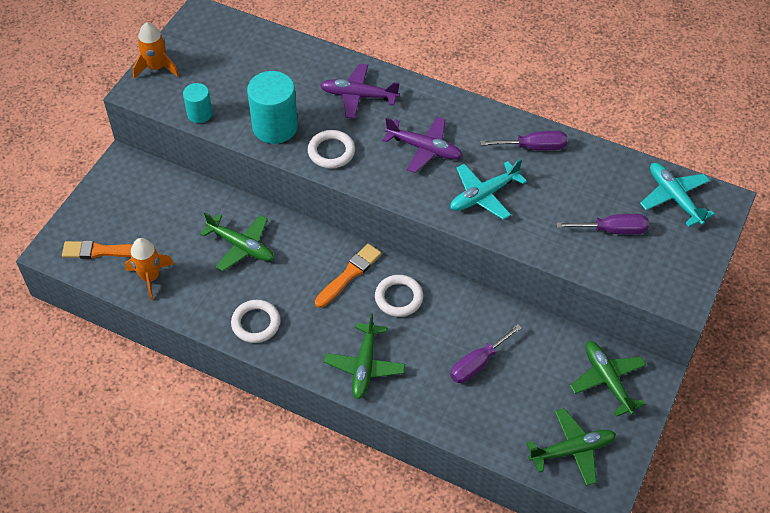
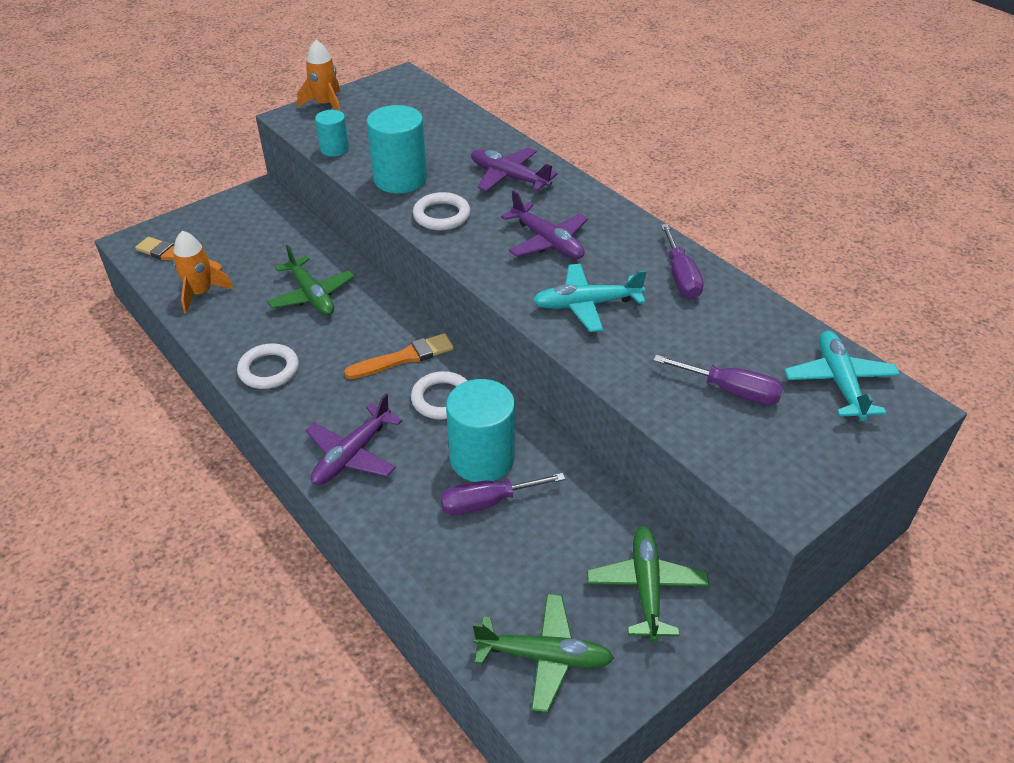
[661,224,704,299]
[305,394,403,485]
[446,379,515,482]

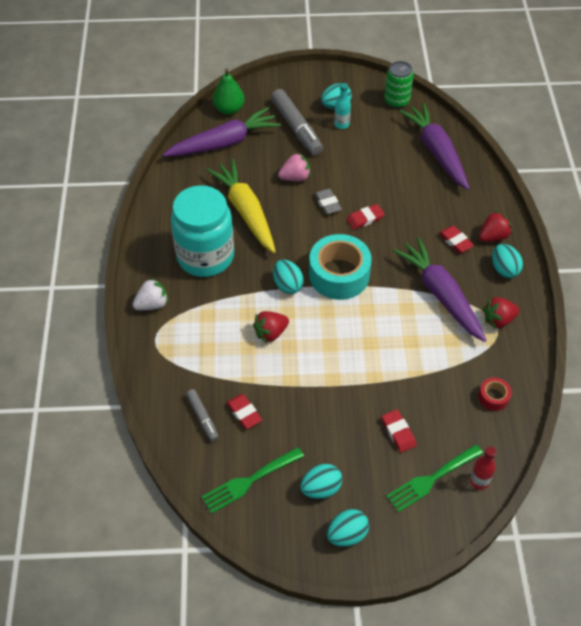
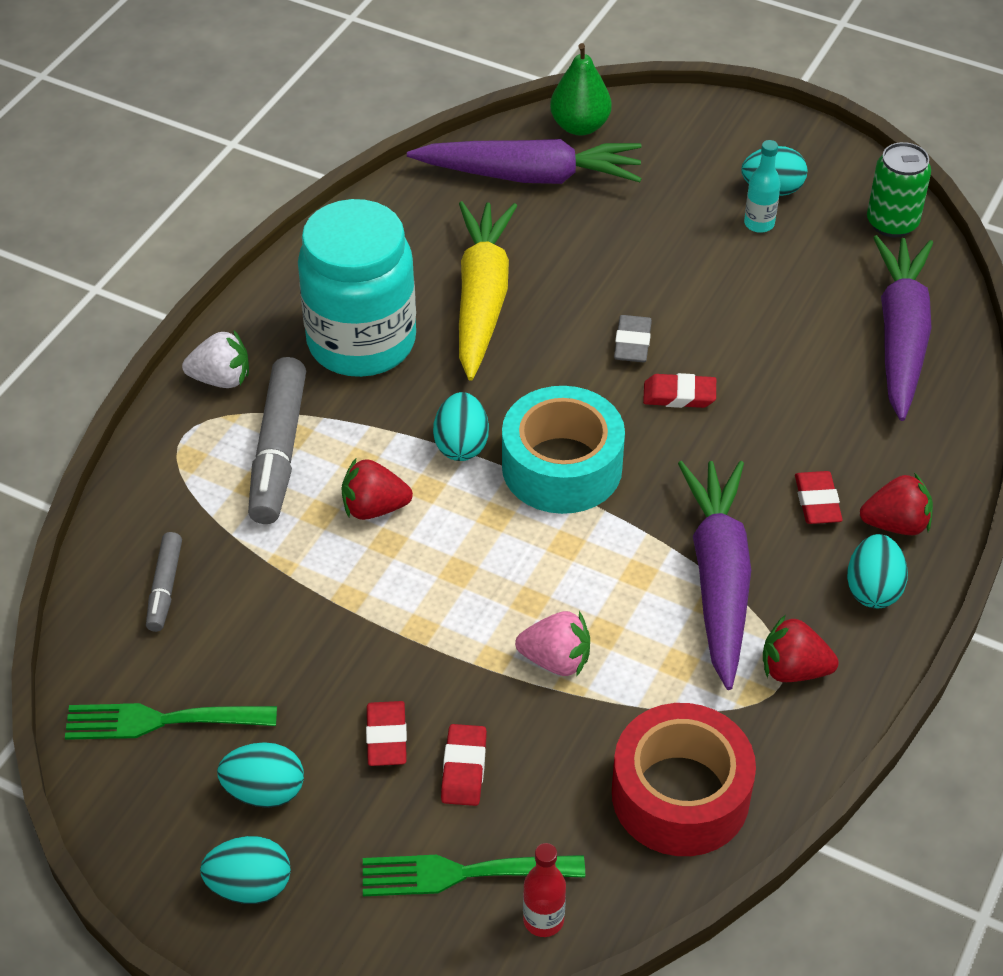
[248,357,306,524]
[515,611,590,677]
[612,703,756,856]
[366,701,407,766]

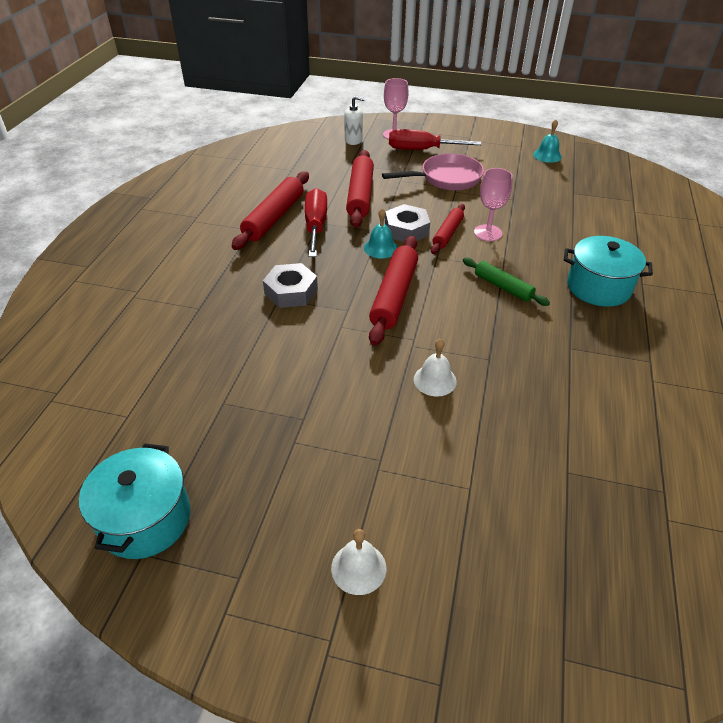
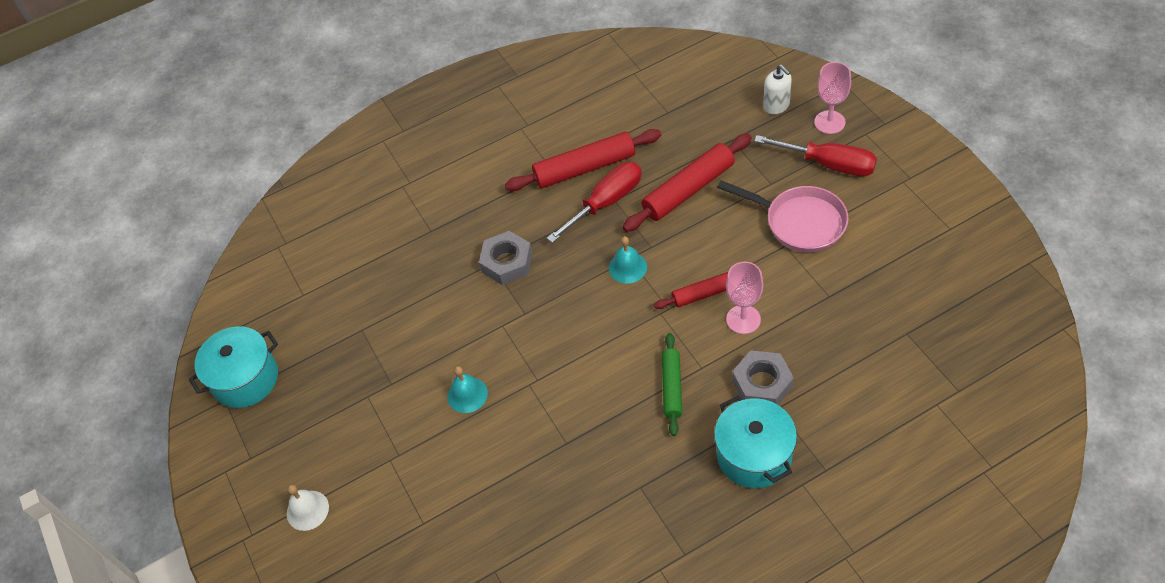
[447,366,488,413]
[754,135,877,176]
[732,350,794,405]
[369,236,418,346] (first image)
[414,338,457,397] (first image)

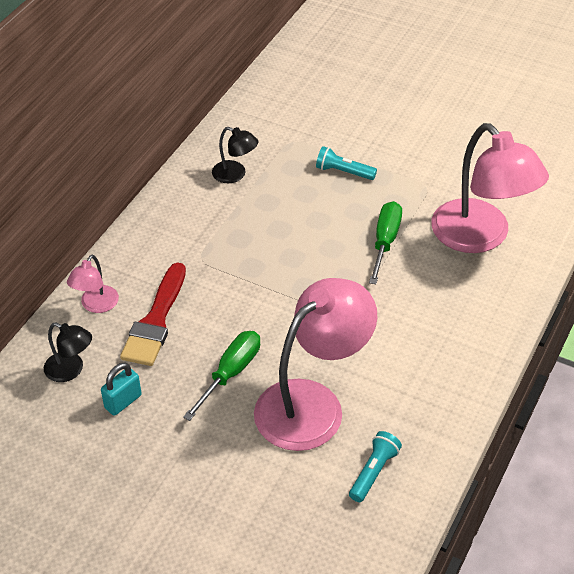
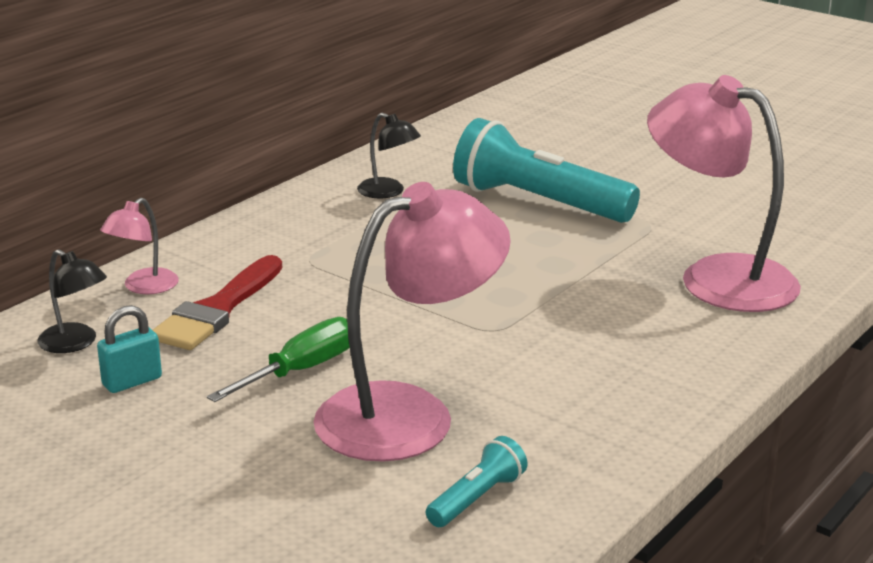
[647,75,801,312]
[453,118,640,223]
[369,201,402,284] (first image)

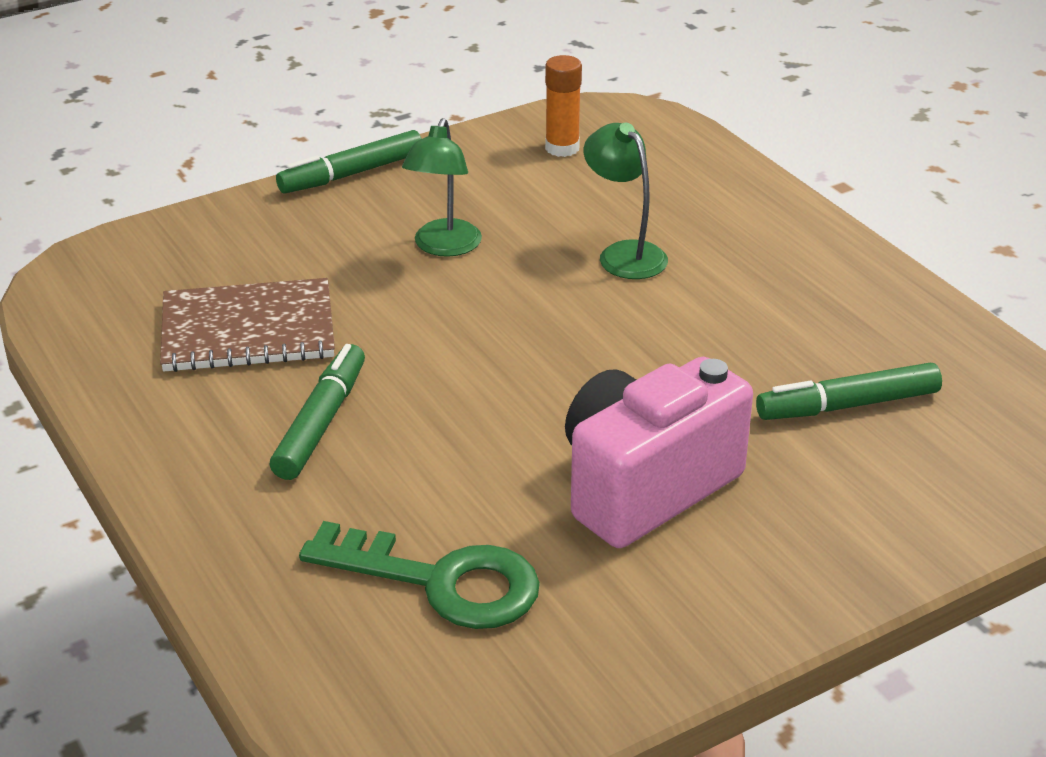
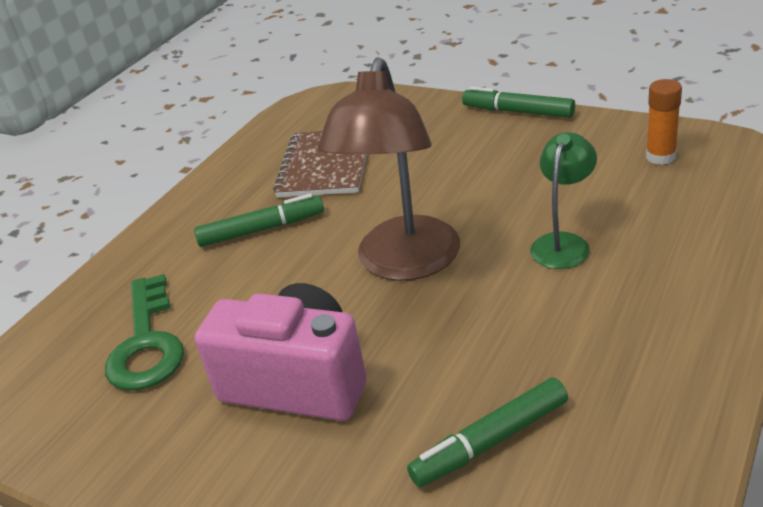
[402,118,482,257] (first image)
[273,131,366,198]
[407,378,568,487]
[318,57,460,281]

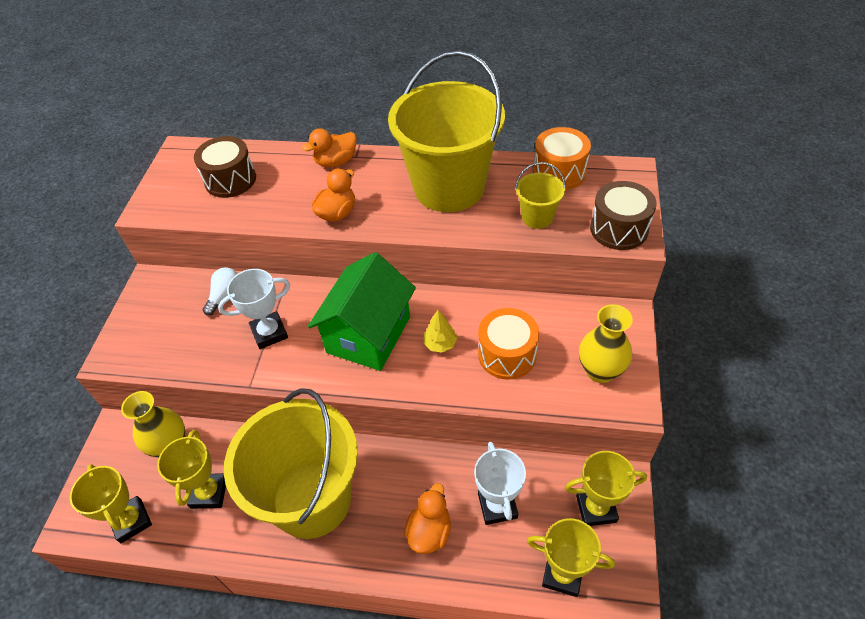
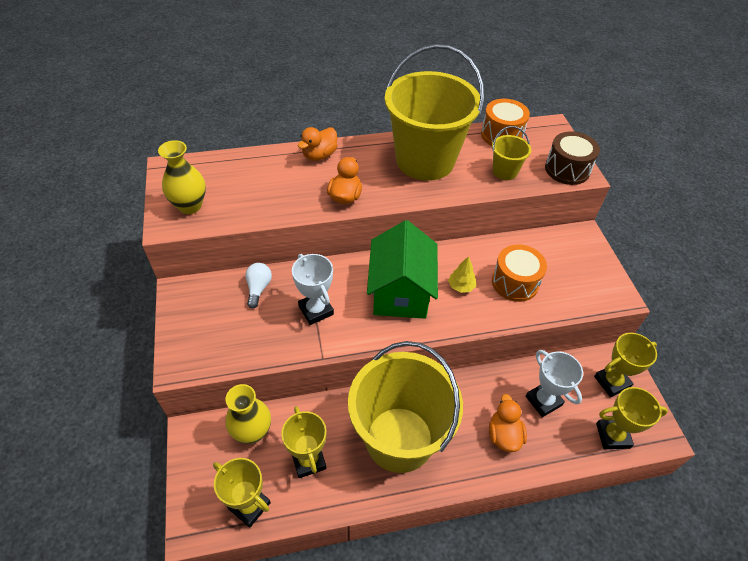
[194,136,256,198] (first image)
[292,254,334,325]
[158,140,206,214]

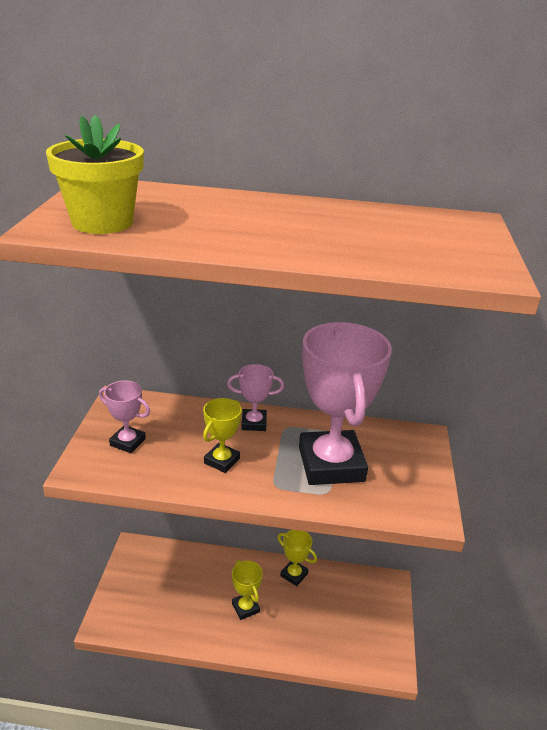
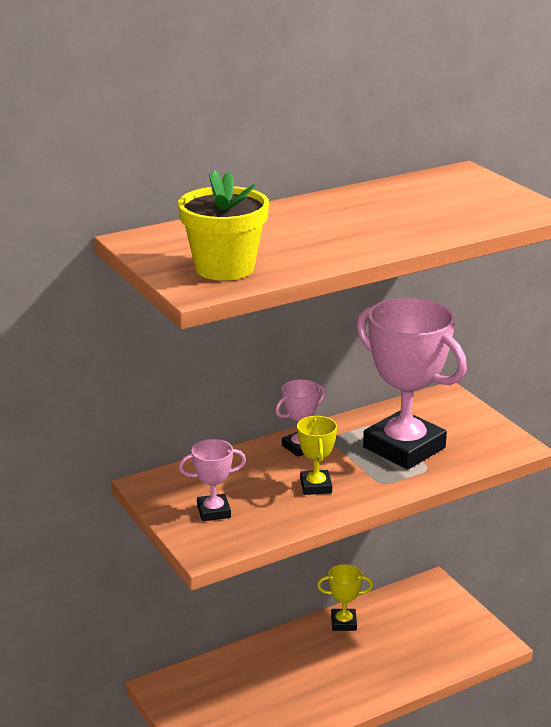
[232,560,263,620] (first image)

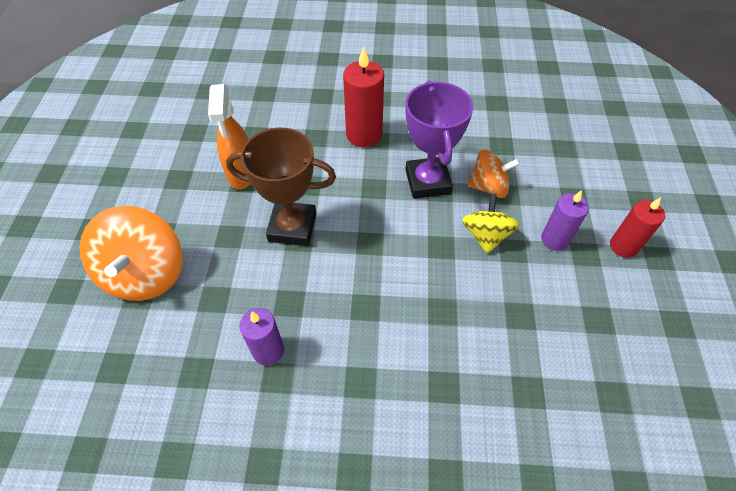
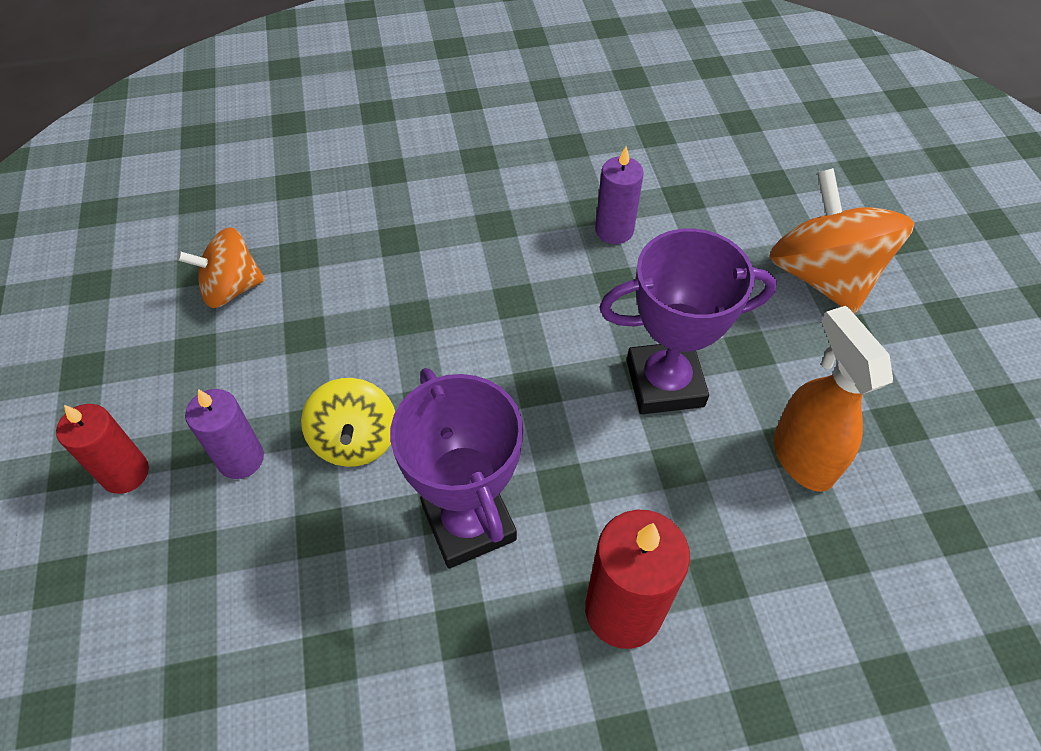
[599,228,777,414]
[177,228,265,308]

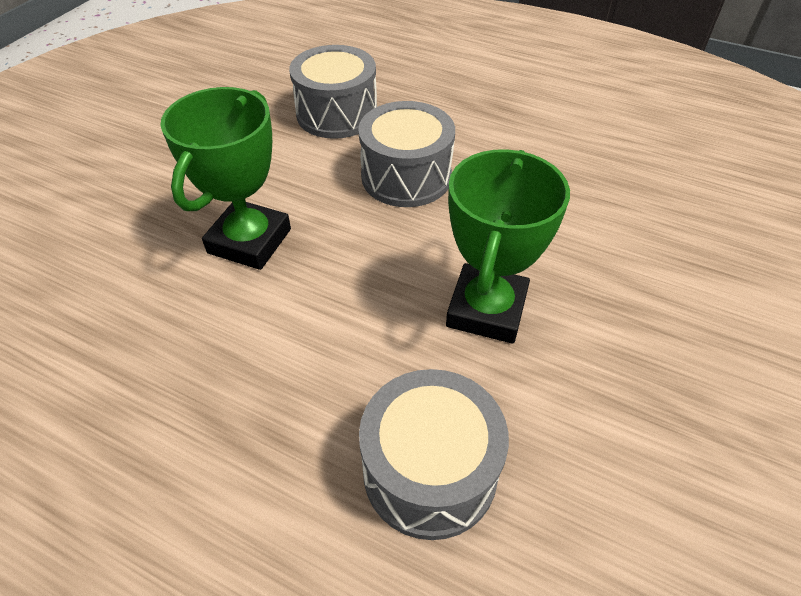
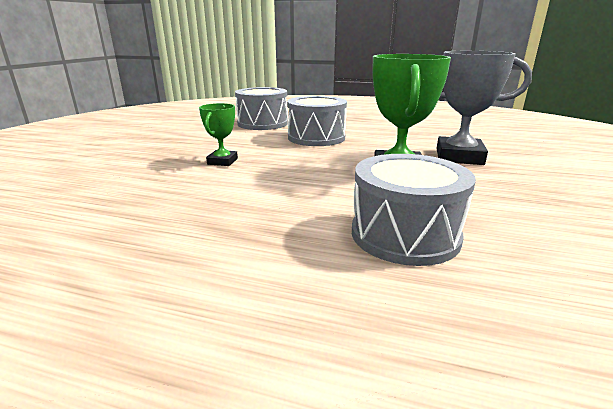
[199,103,238,166]
[437,51,532,165]

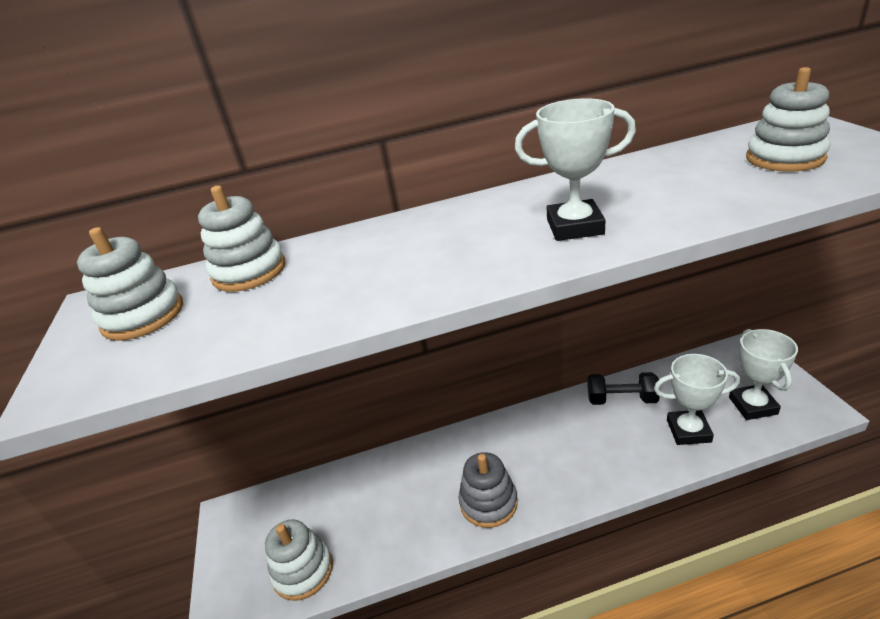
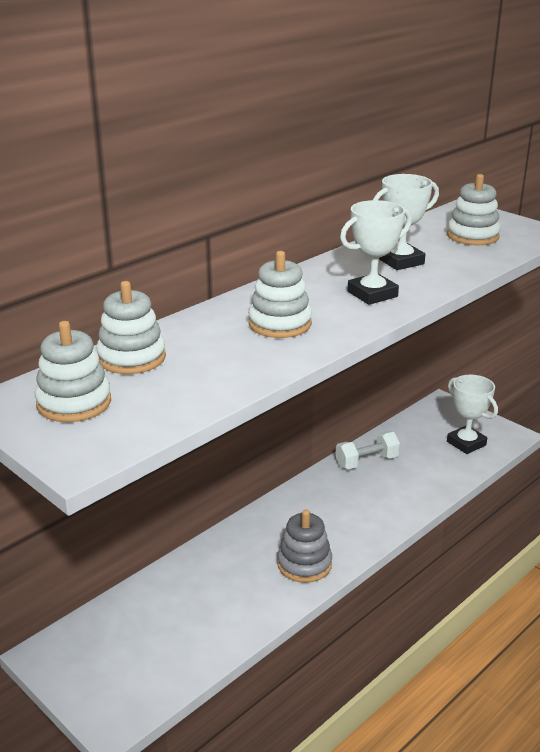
[373,174,439,270]
[335,431,400,469]
[248,251,312,338]

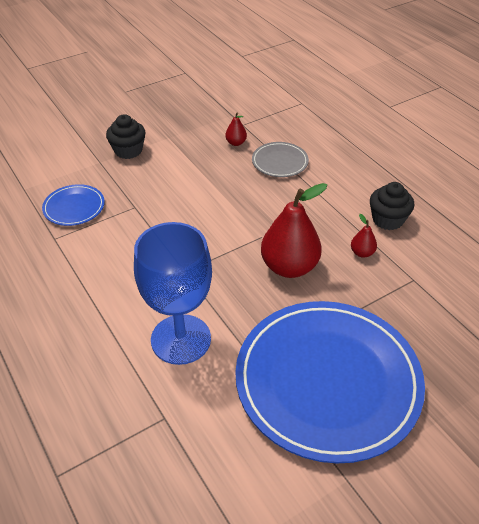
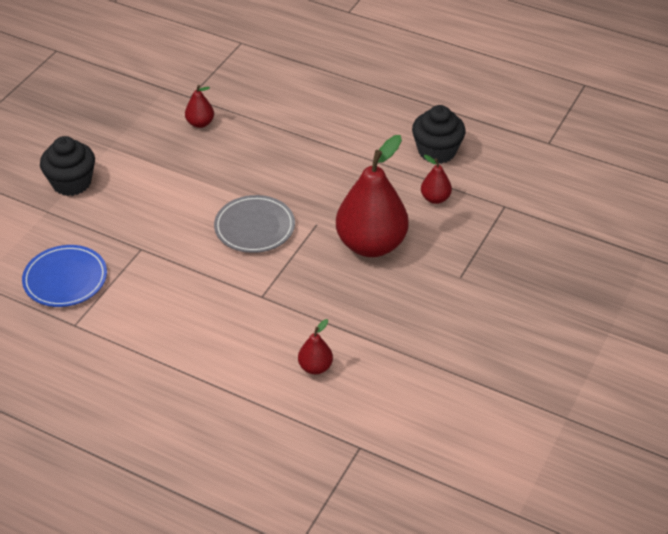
[214,195,295,253]
[298,319,333,374]
[235,301,425,464] (first image)

